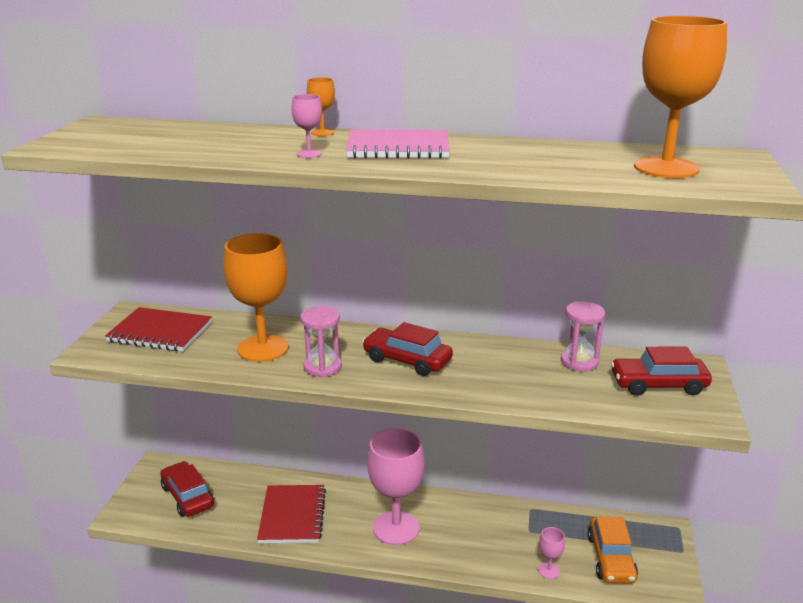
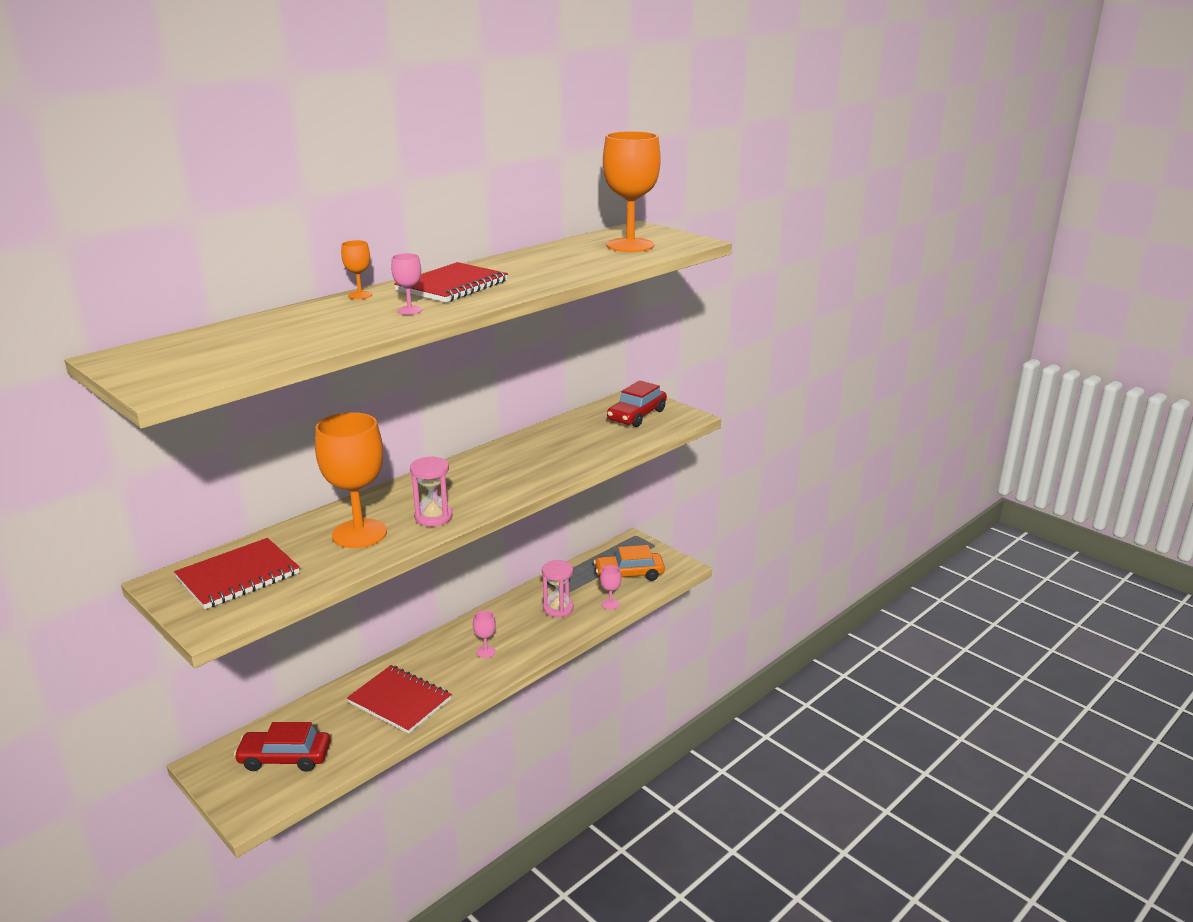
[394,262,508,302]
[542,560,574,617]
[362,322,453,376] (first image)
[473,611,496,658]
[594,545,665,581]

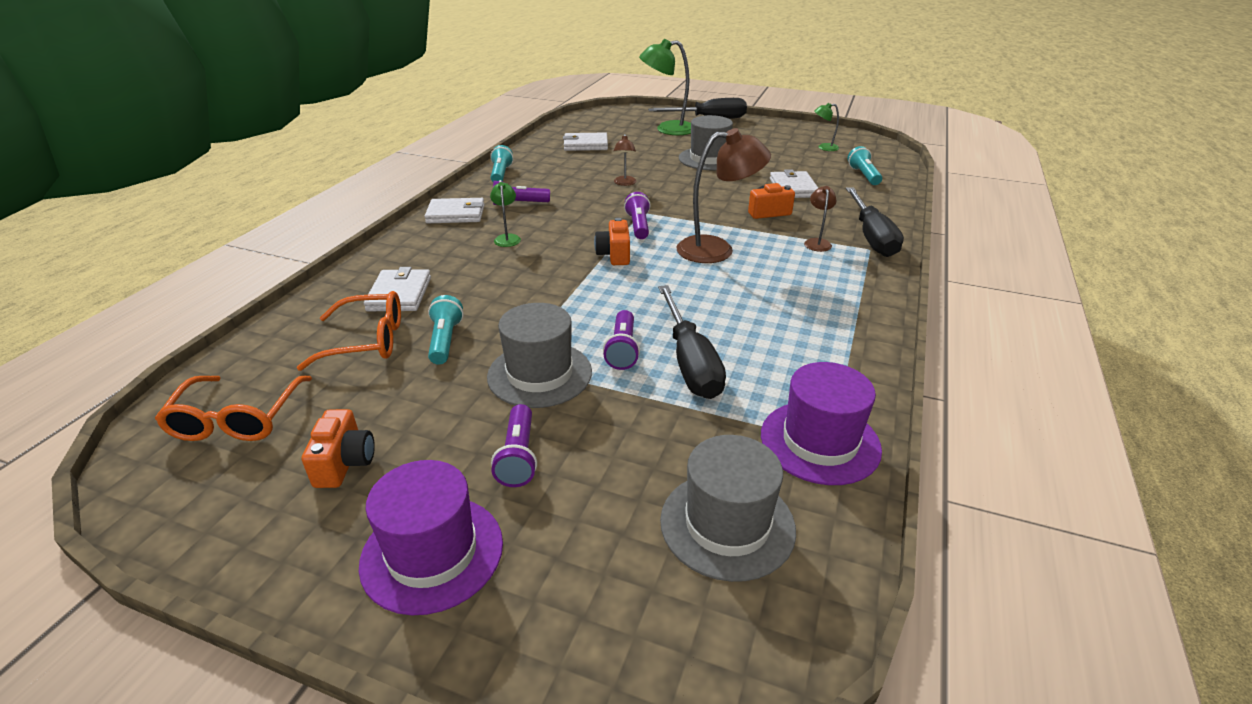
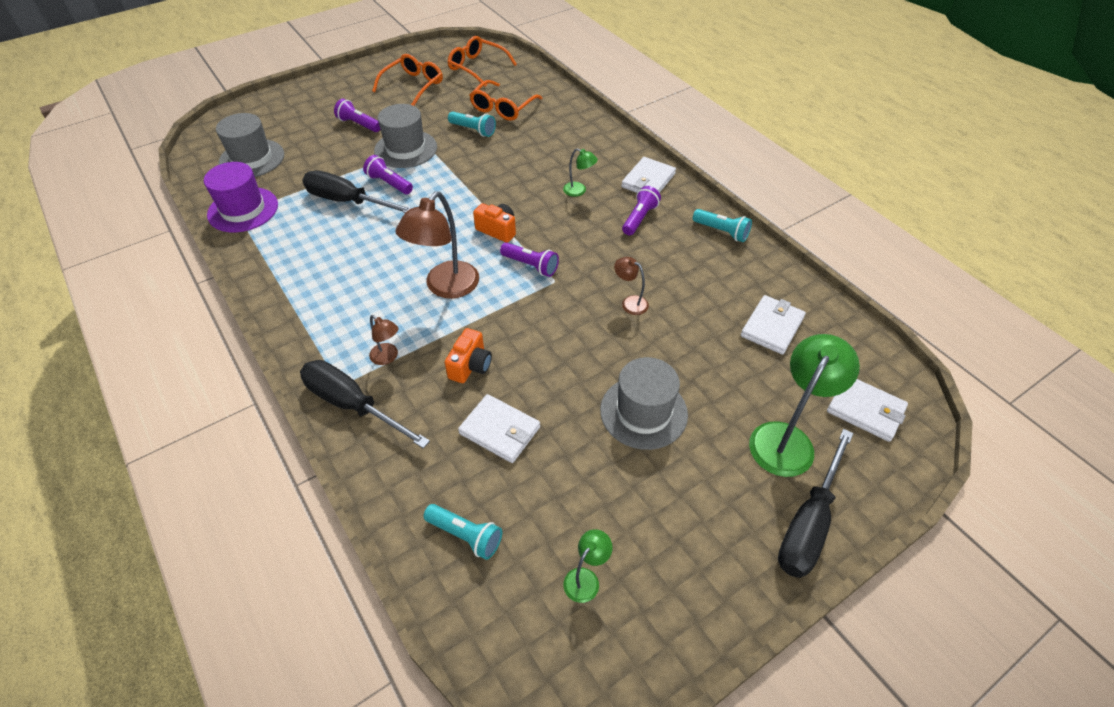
[827,379,908,442]
[372,54,443,106]
[359,460,503,615] (first image)

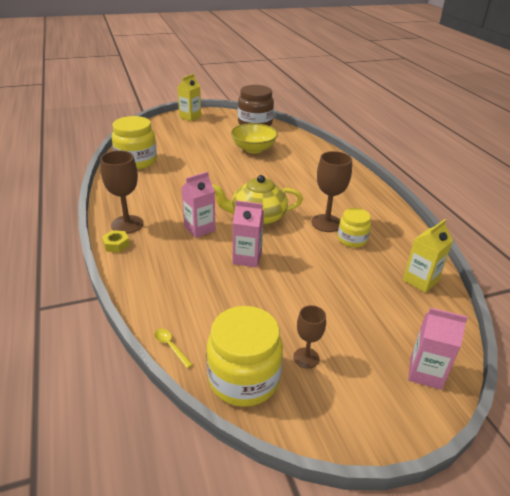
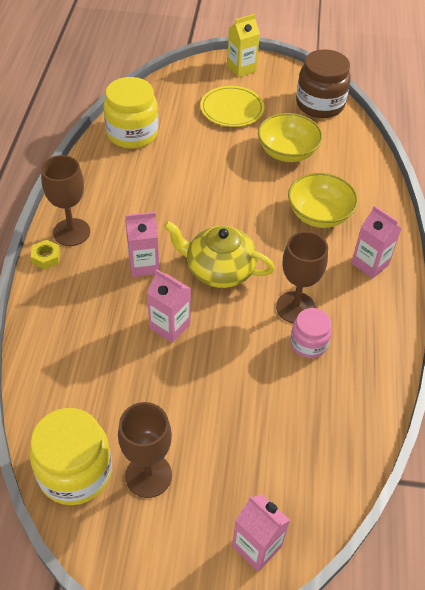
[290,308,332,358]
[403,219,453,293] (first image)
[118,402,172,498]
[154,329,193,368] (first image)
[200,86,265,127]
[288,173,358,228]
[351,205,402,279]

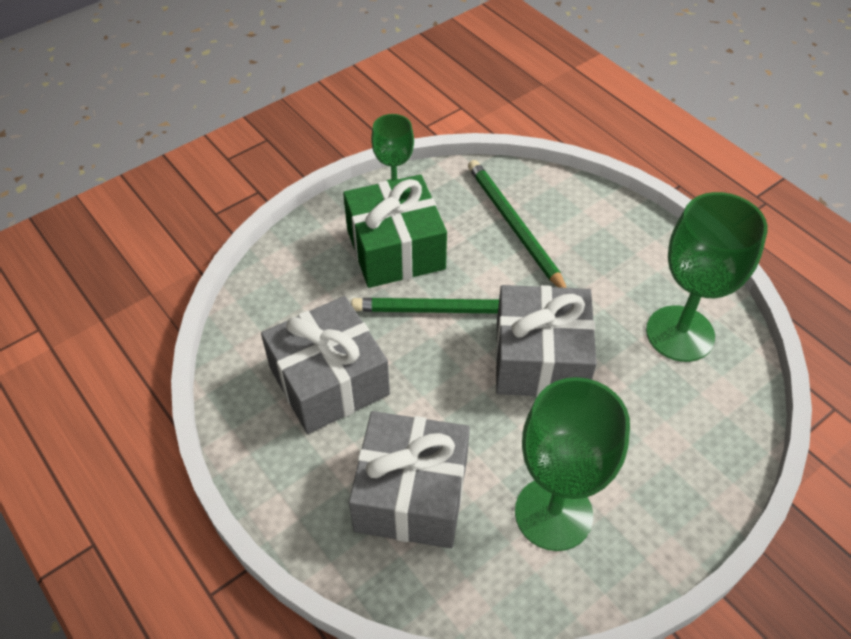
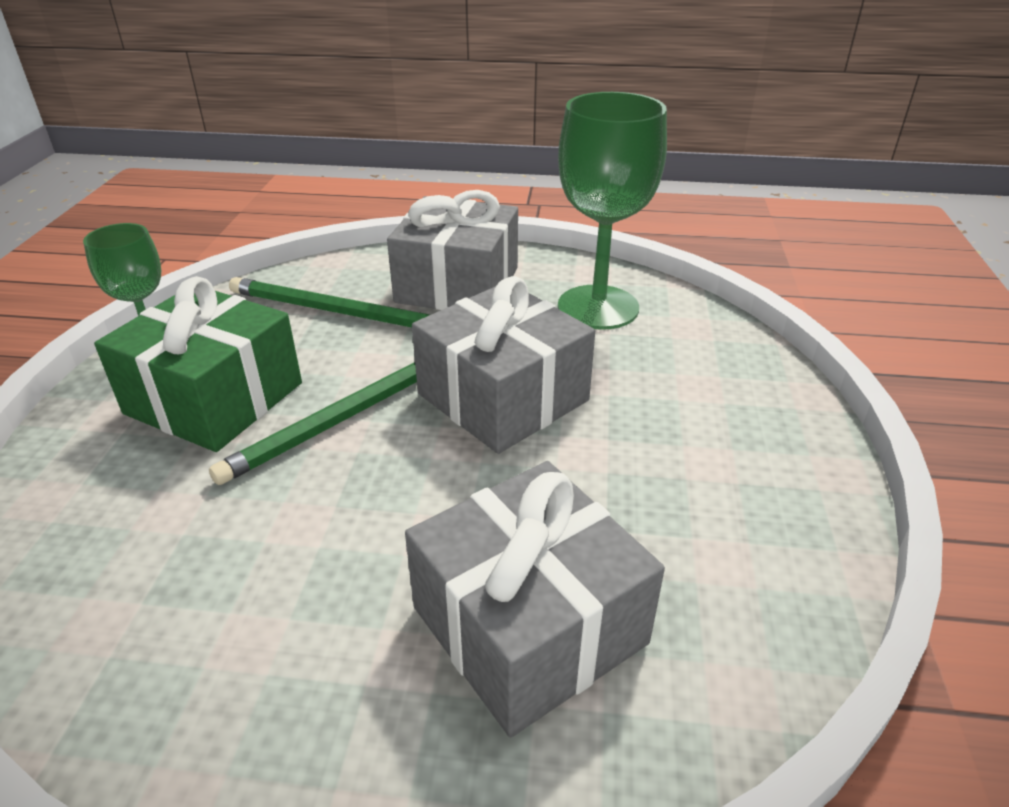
[387,190,518,310]
[515,377,630,551] (first image)

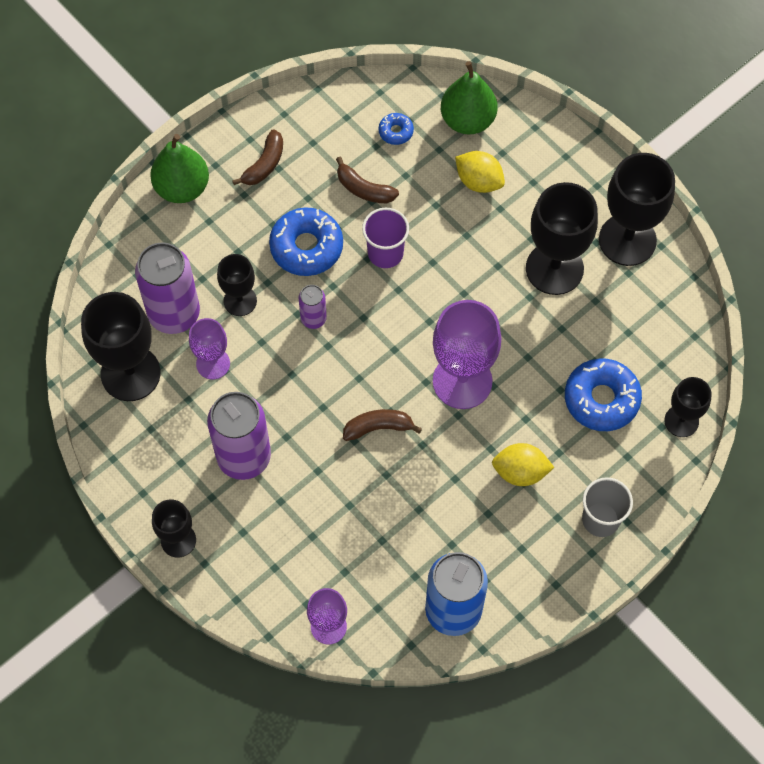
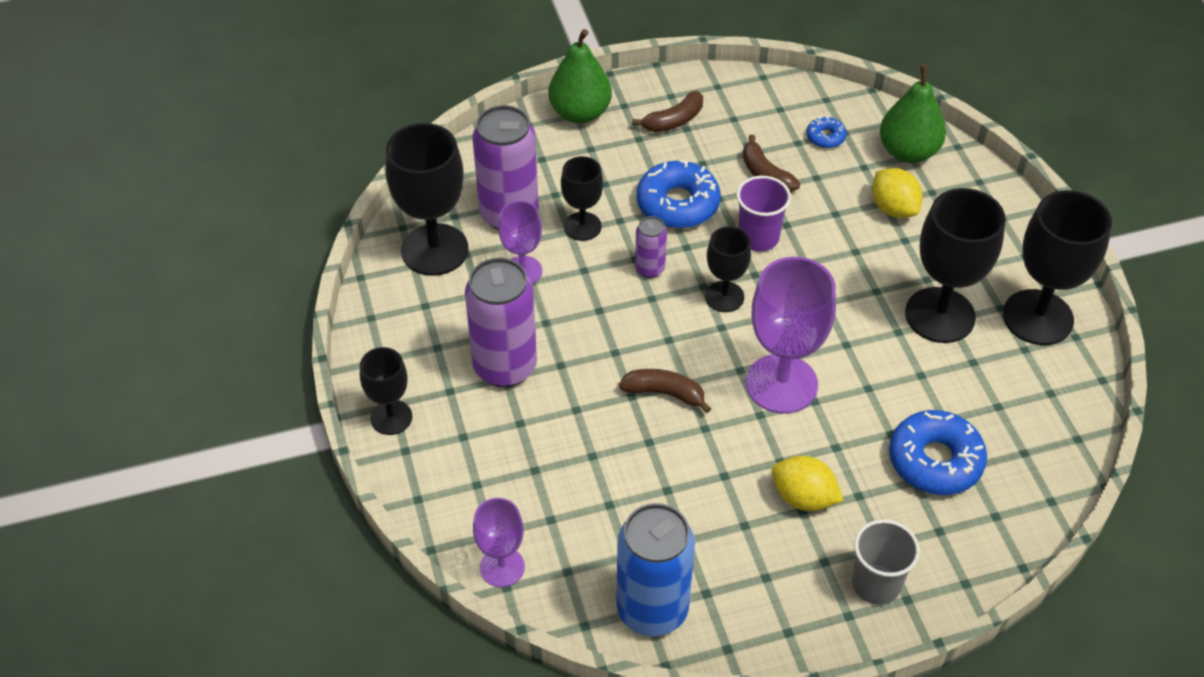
[705,226,751,312]

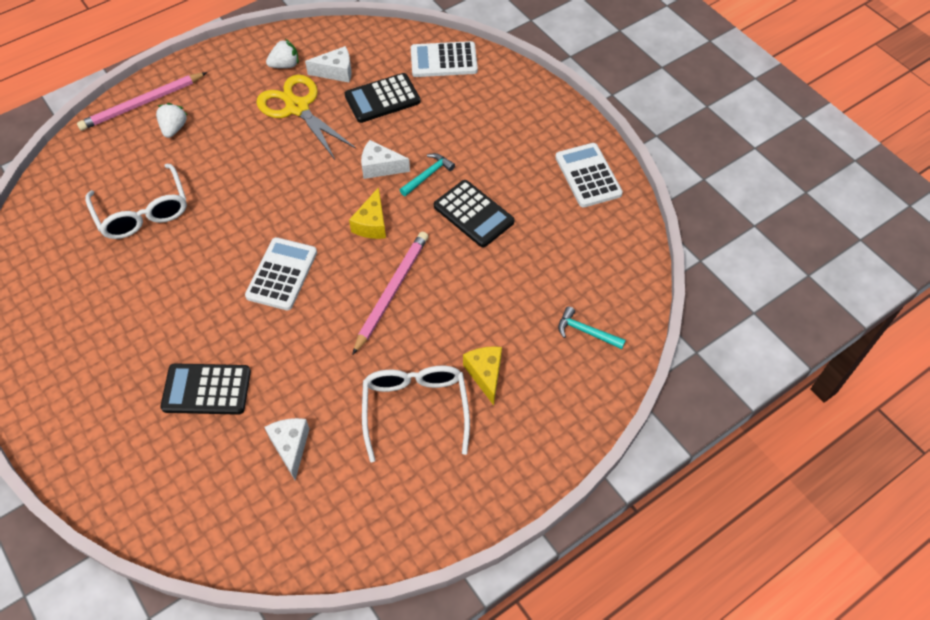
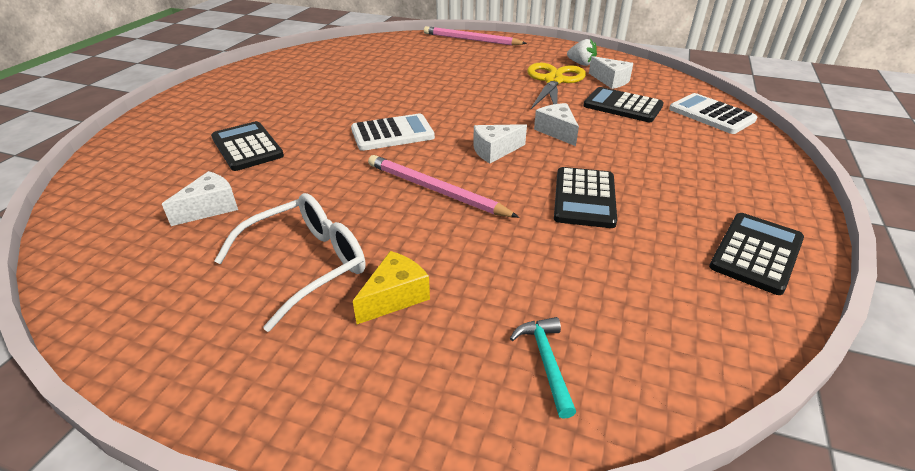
[156,103,187,138] (first image)
[709,213,804,295]
[400,153,455,196] (first image)
[85,164,187,239] (first image)
[473,124,527,163]
[368,155,519,218]

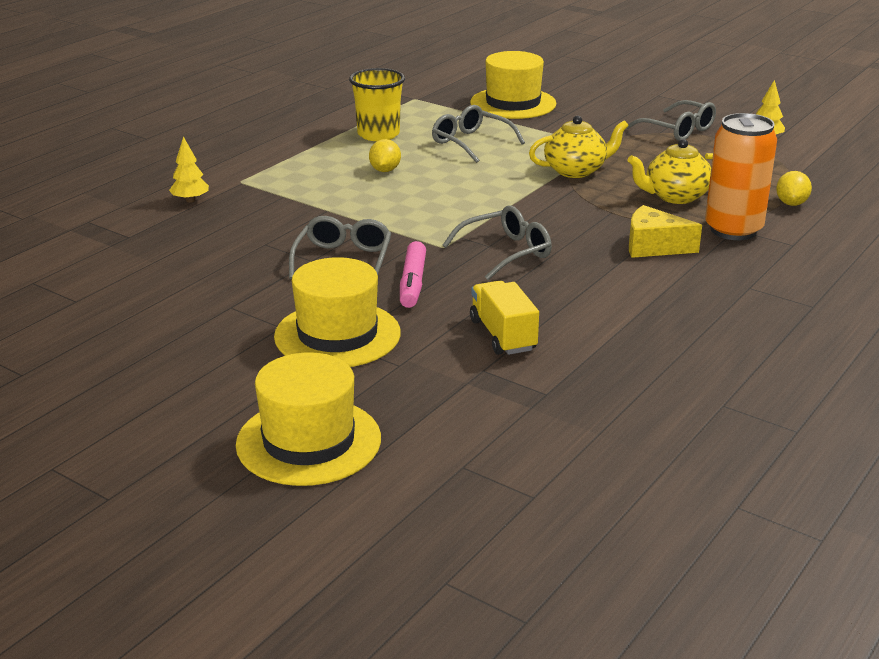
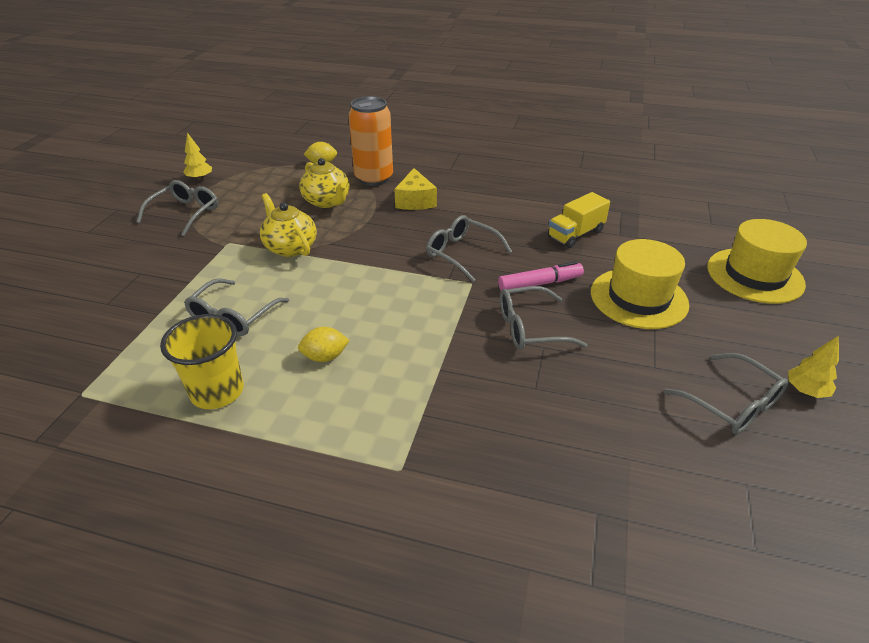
[470,51,556,119] (first image)
[788,335,839,398]
[664,353,789,434]

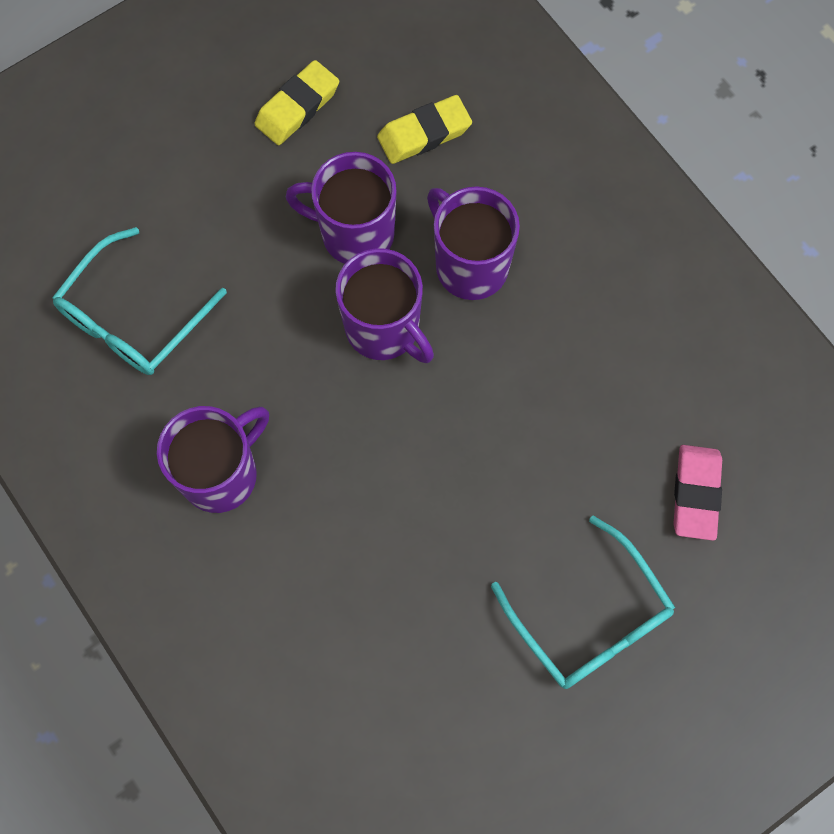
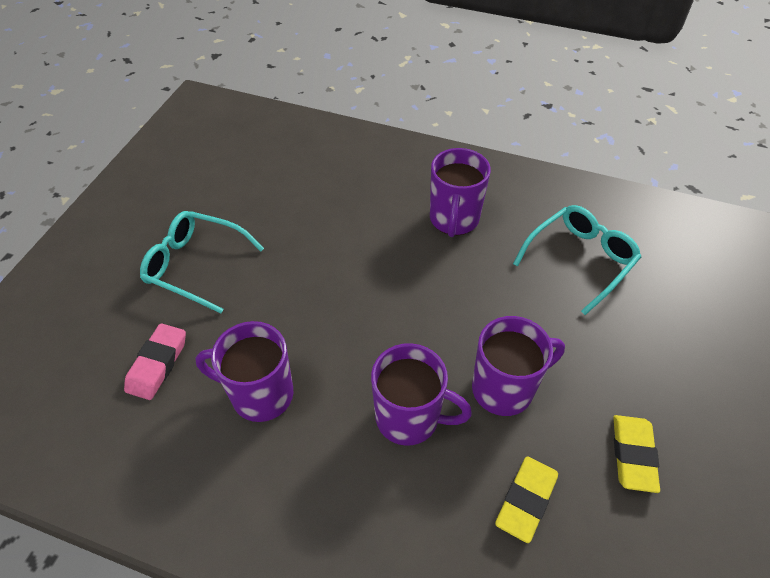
[513,205,641,315]
[195,321,293,422]
[124,323,186,400]

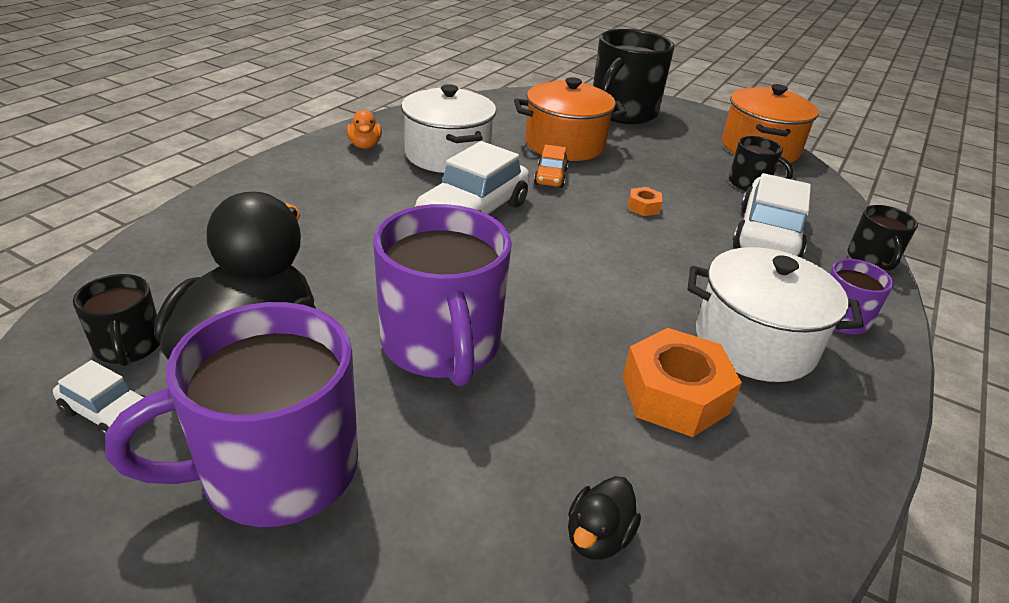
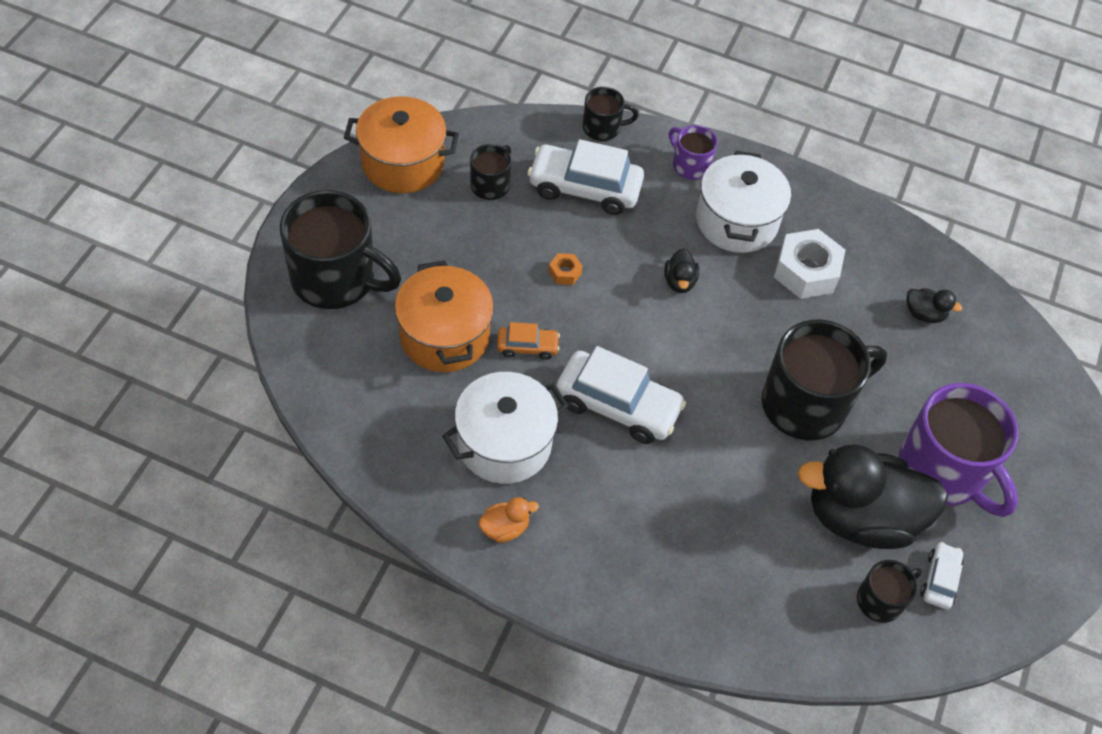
[762,320,887,440]
[774,229,846,299]
[664,248,699,293]

